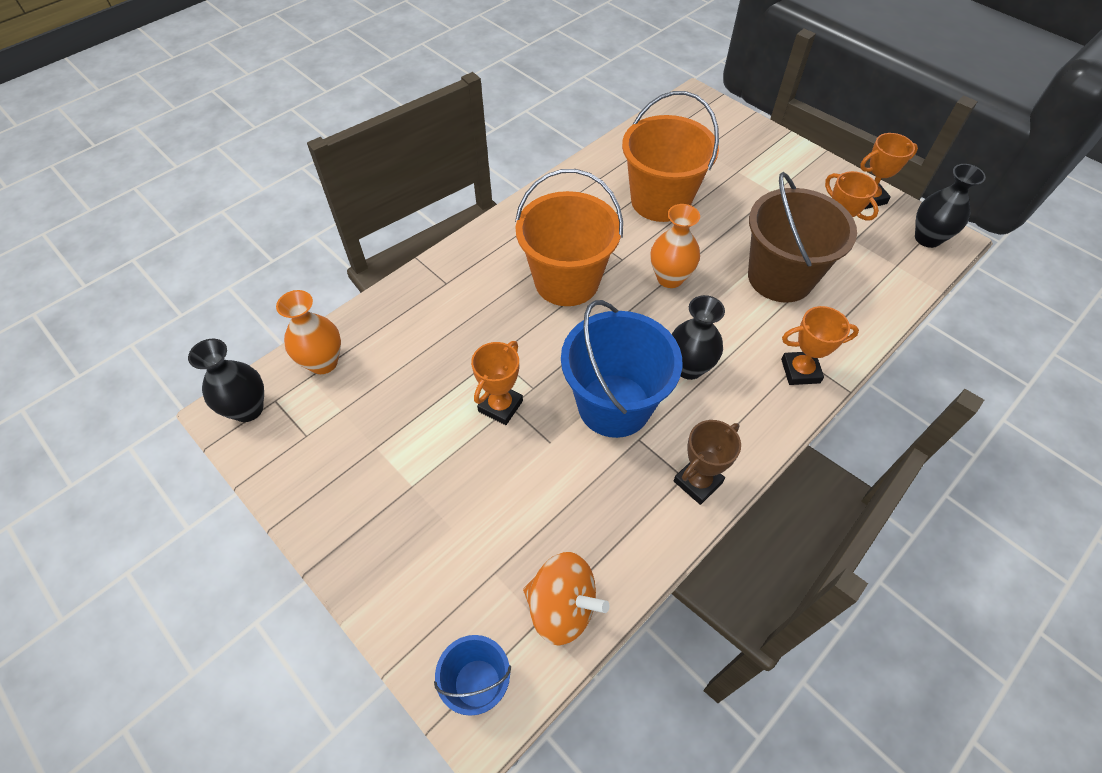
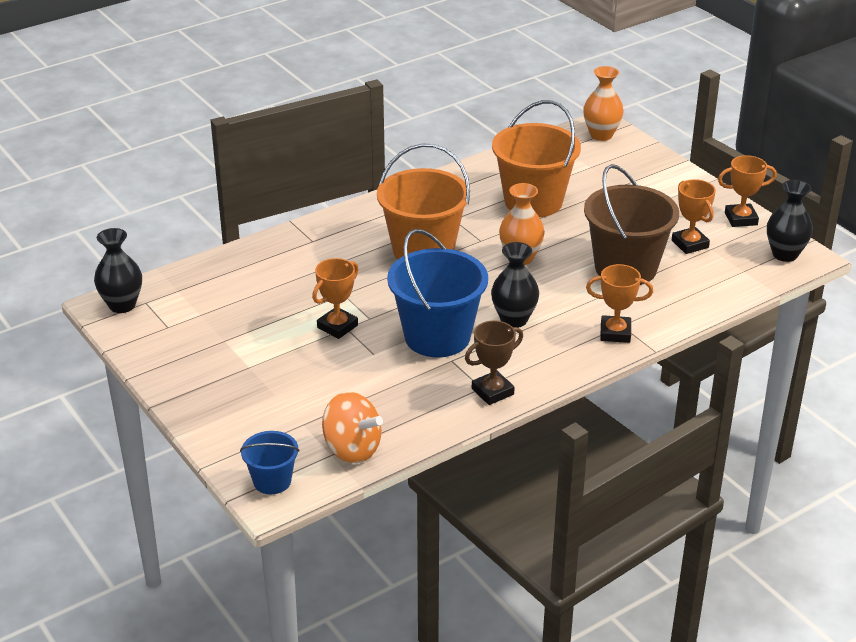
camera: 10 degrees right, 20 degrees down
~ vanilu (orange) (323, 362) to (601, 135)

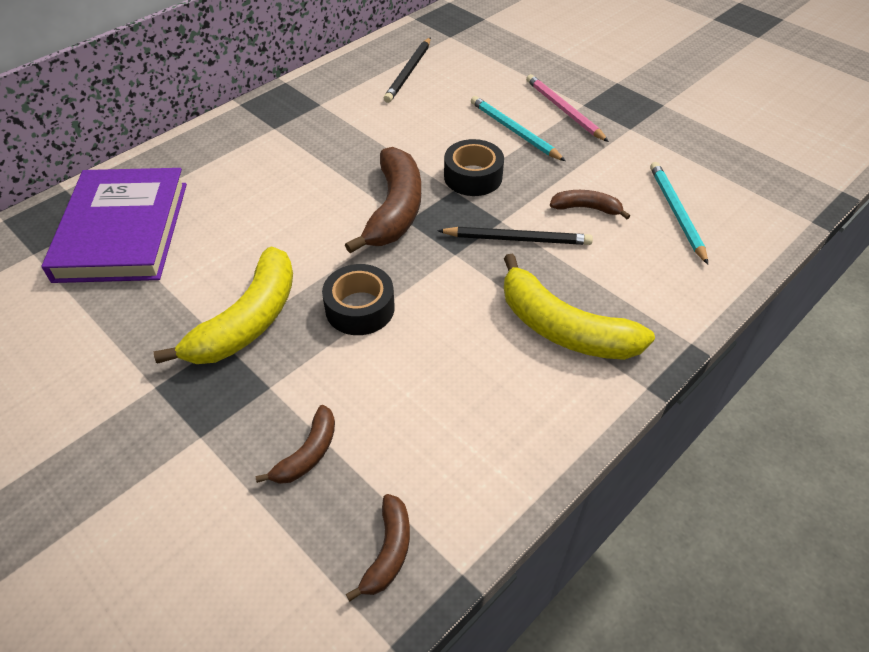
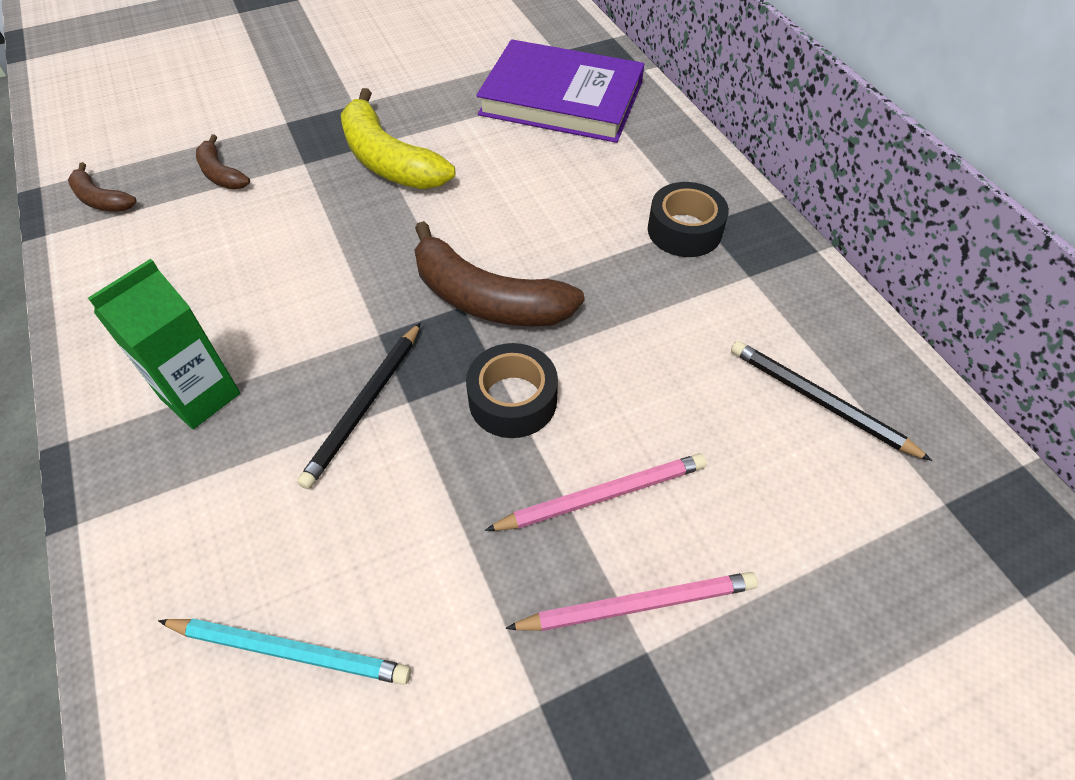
camera: 110 degrees right, 5 degrees up
~ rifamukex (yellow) (563, 328) to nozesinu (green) (200, 396)
~ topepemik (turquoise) (514, 131) to topepemik (pink) (602, 495)
~ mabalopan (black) (360, 308) to (684, 230)
- rifamukex (brown) (586, 208)

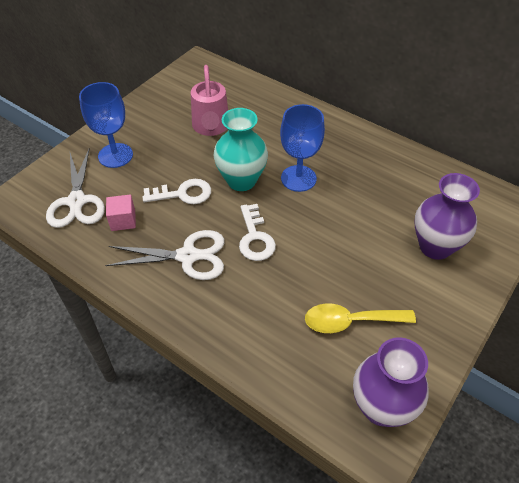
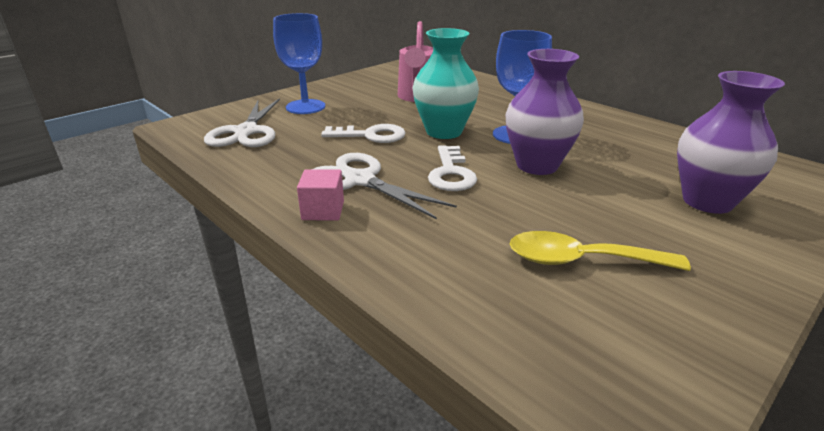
camera: 10 degrees right, 20 degrees down
~ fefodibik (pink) (123, 220) to (323, 211)
~ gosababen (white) (188, 256) = (359, 180) 150 degrees counterclockwise
~ vanilu (purple) (381, 407) to (537, 165)

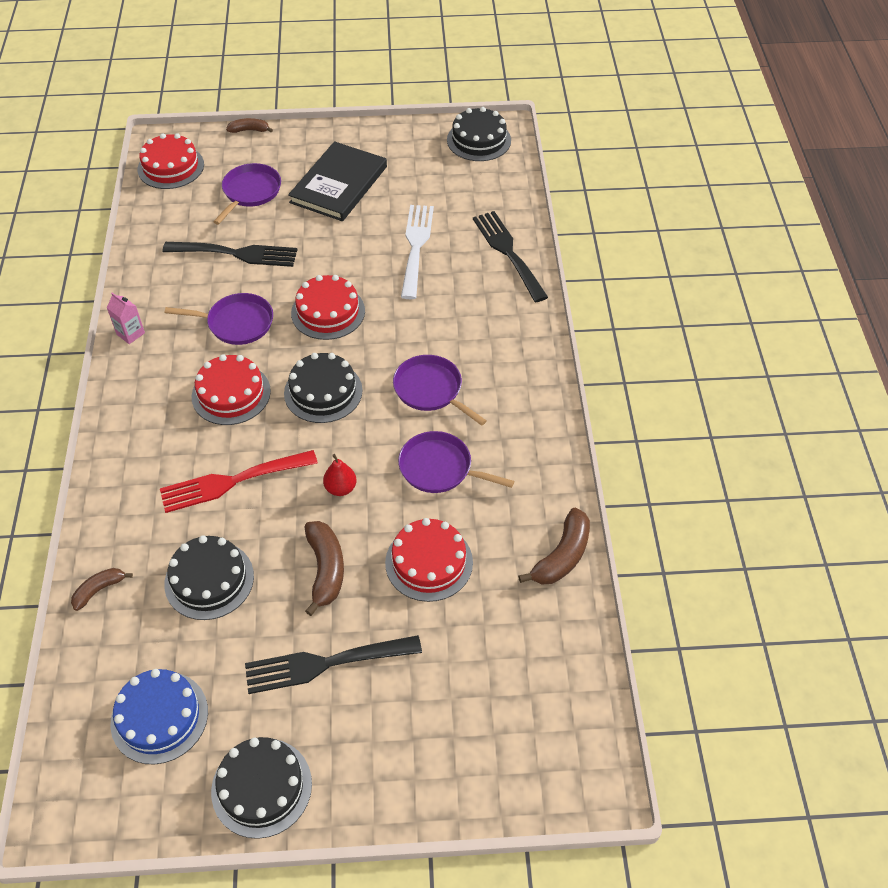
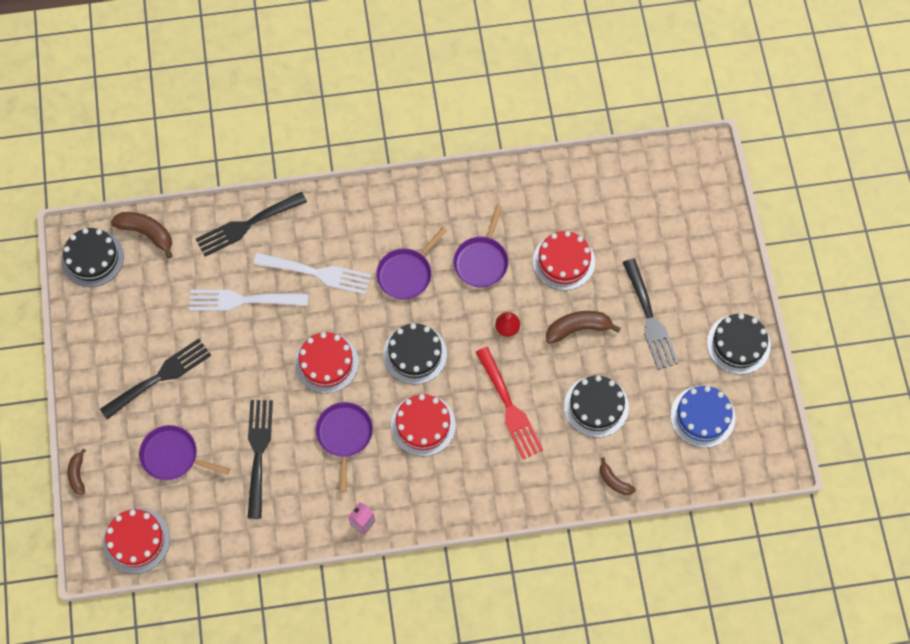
camera: 95 degrees left, 15 degrees up
~ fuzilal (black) (338, 184) to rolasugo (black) (160, 377)
~ rifamukex (brown) (562, 556) to (147, 233)
+ rolasugo (white) (318, 273)

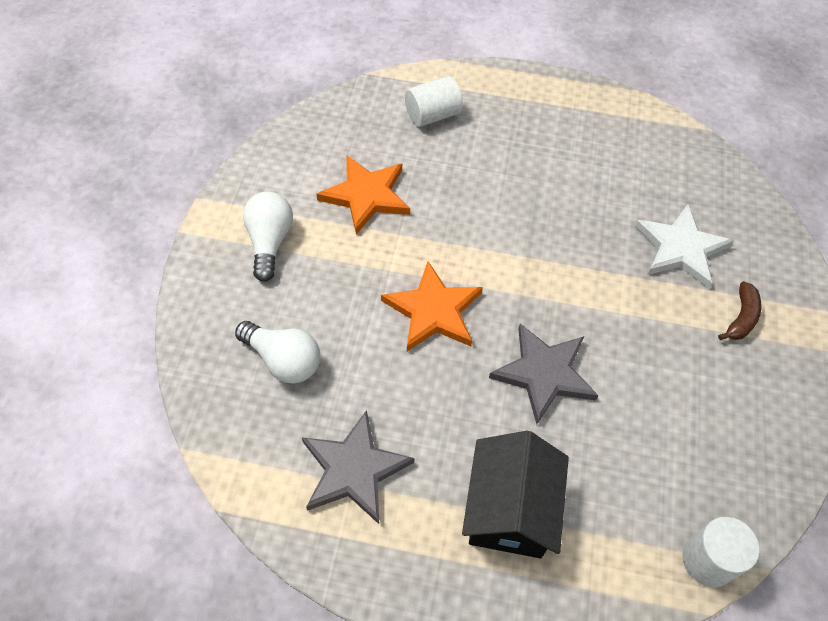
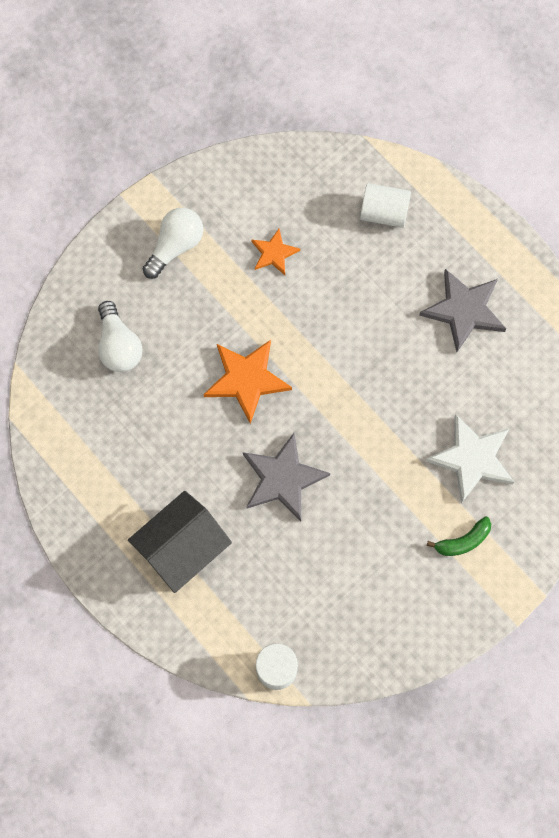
camera: 40 degrees right, 15 degrees up
~ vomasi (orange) (366, 195) = (274, 253) x0.58
~ vomasi (grey) (354, 469) to (464, 310)
~ rifamukex (brown) (741, 318) to rifamukex (green) (463, 541)

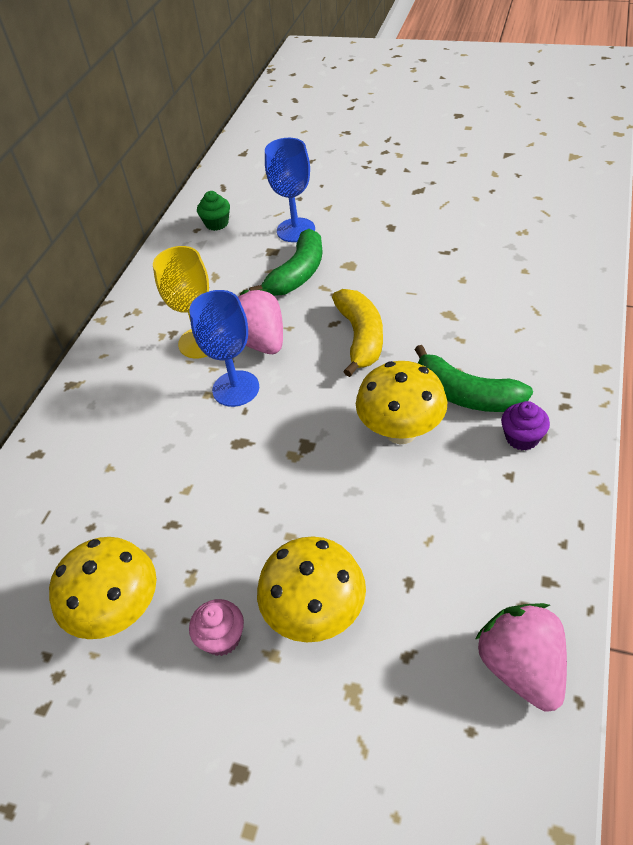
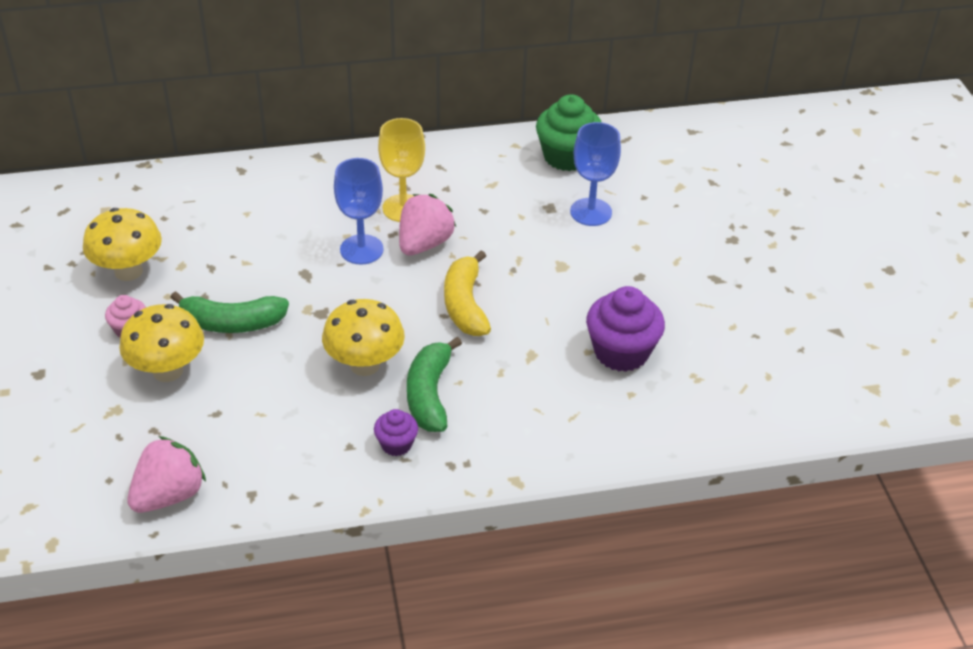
camera: 55 degrees right, 5 degrees down
~ rifamukex (green) (297, 274) to (232, 323)
~ rifamukex (yellow) (361, 337) = (465, 305) 120 degrees clockwise
~ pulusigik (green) (217, 223) = (567, 157) x1.88
+ pulusigik (purple) (621, 352)

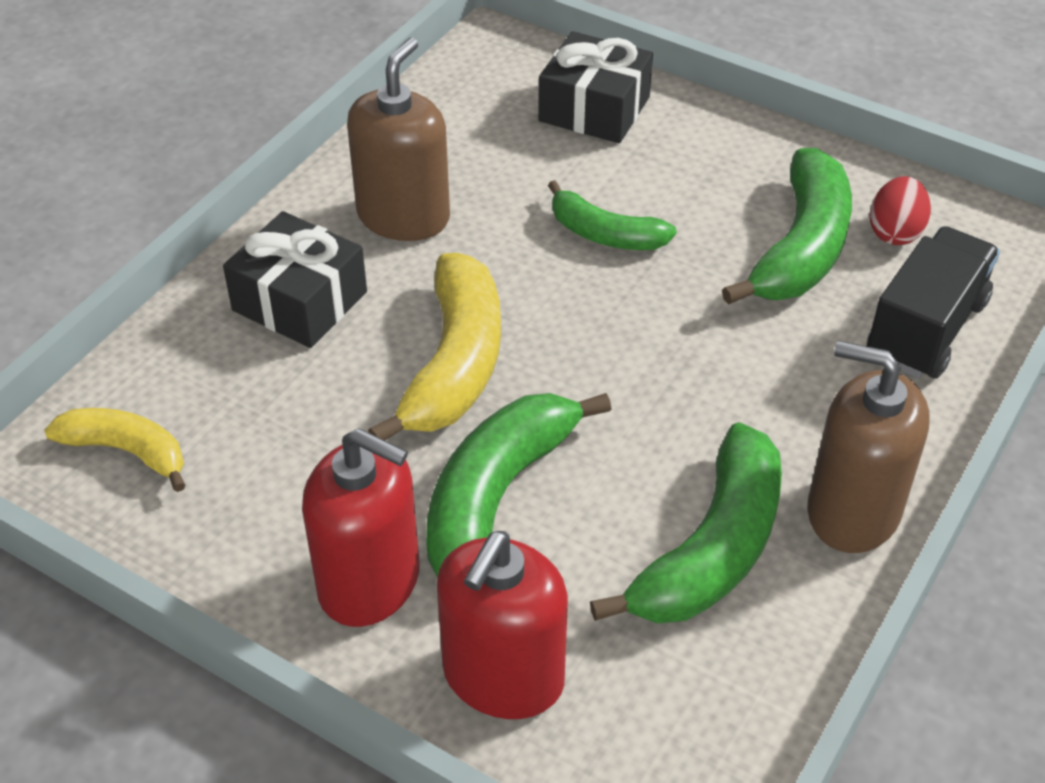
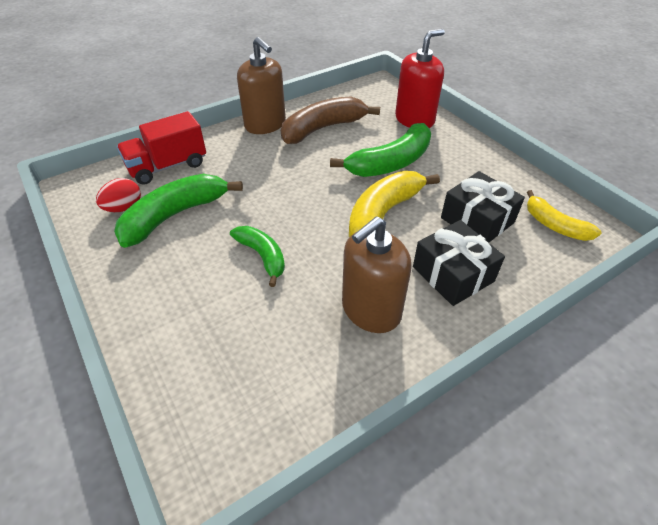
camera: 155 degrees left, 0 degrees up
~ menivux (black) (925, 329) to menivux (red) (168, 166)
~ rifamukex (green) (711, 549) to rifamukex (brown) (323, 129)
~ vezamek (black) (594, 109) to (477, 220)
- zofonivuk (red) (369, 582)

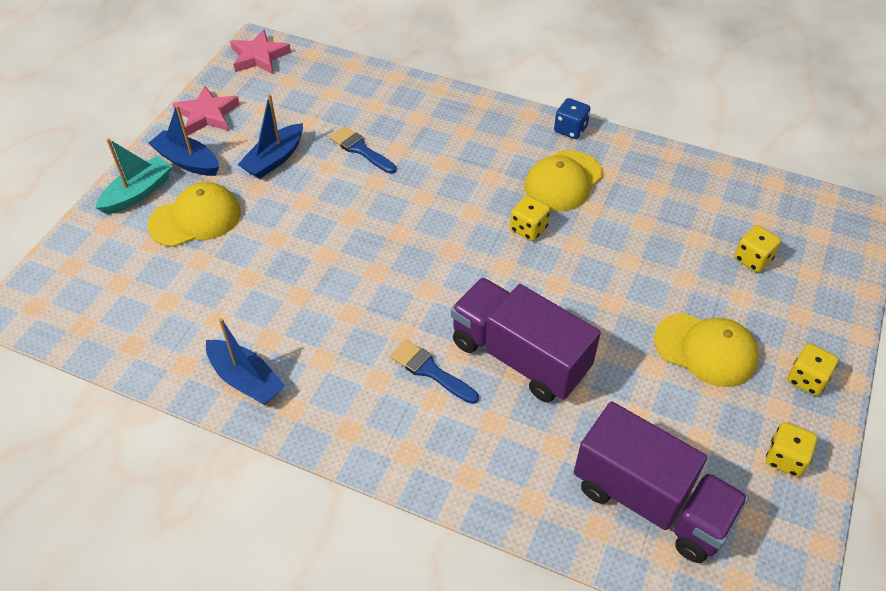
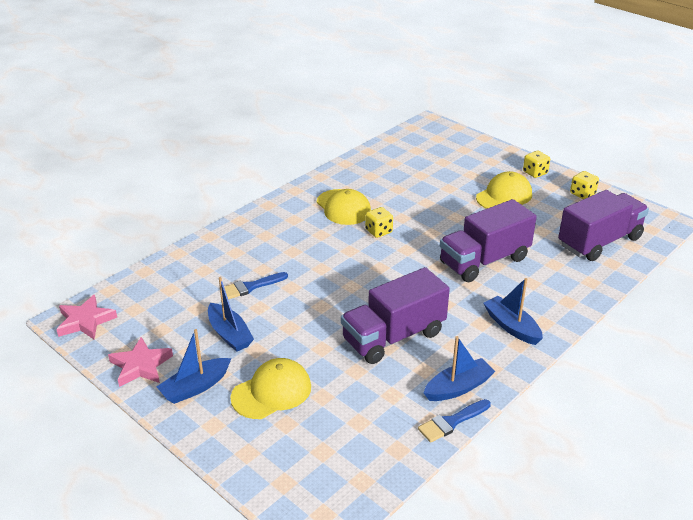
camera: 70 degrees left, 15 degrees down
~ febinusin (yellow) (195, 218) = (271, 392) 60 degrees clockwise
+ menivux (purple) (393, 336)
~ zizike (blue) (430, 371) to (451, 422)
+ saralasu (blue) (511, 327)
- saralasu (turquoise) (138, 193)
- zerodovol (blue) (570, 129)
- zerodovol (yellow) (752, 259)

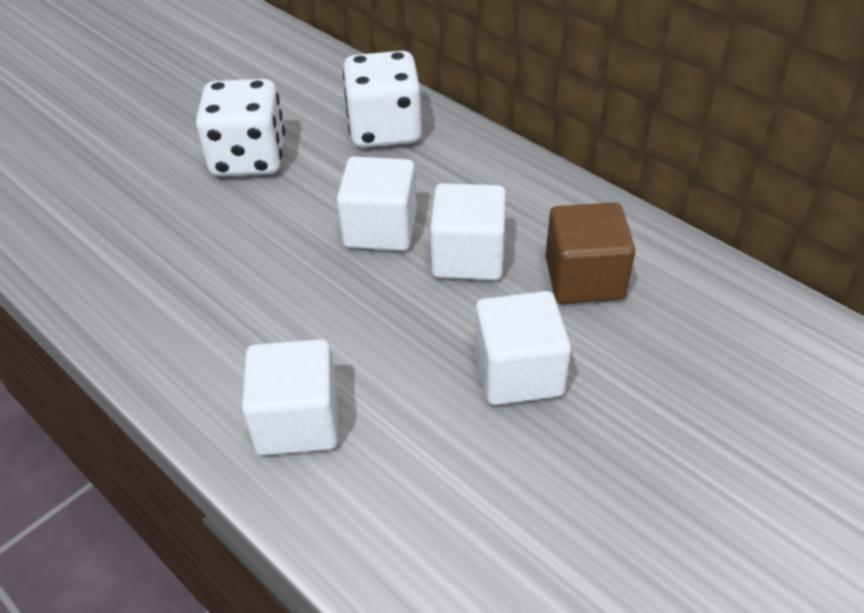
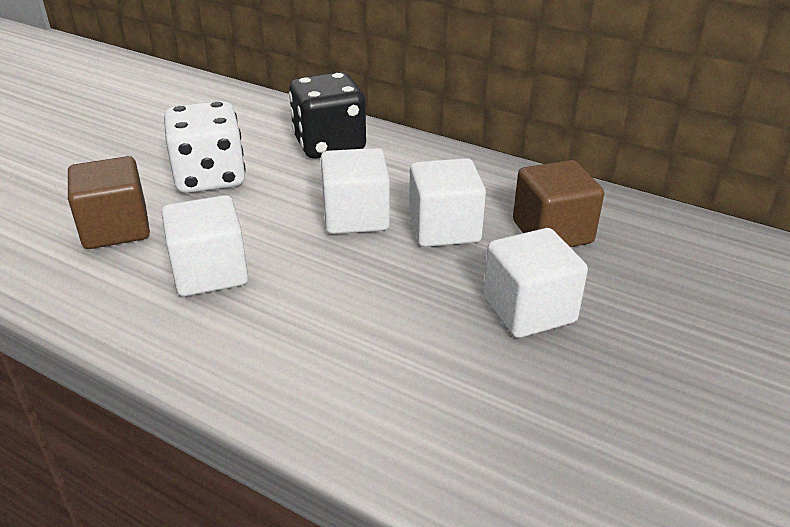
camera: 15 degrees left, 10 degrees down
+ fefodibik (brown) (116, 229)
~ fefodibik (white) (297, 421) to (210, 272)
~ zerodovol (white) (385, 129) to zerodovol (black) (329, 144)

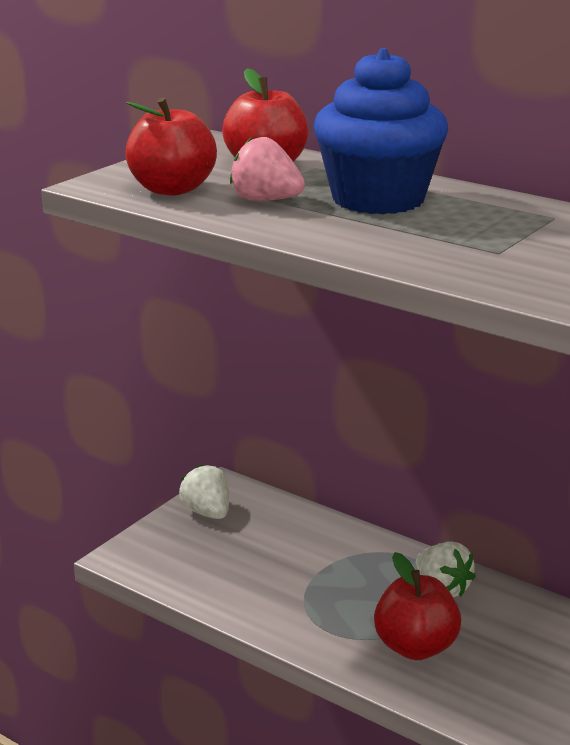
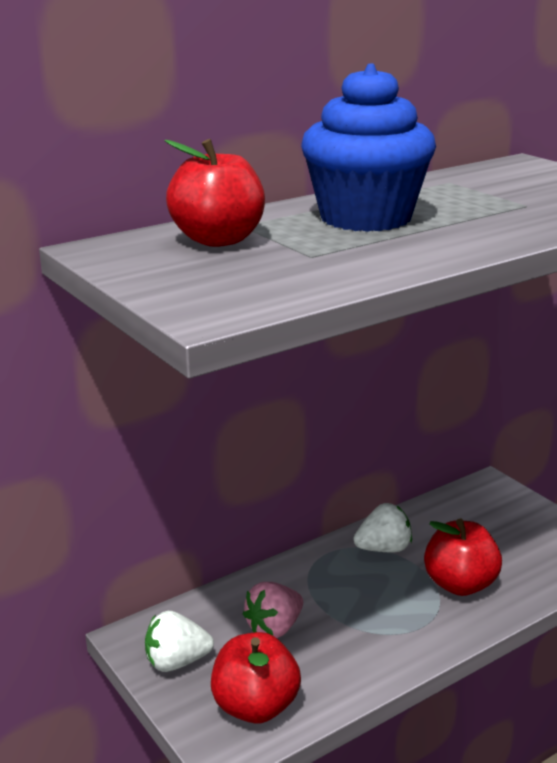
camera: 70 degrees left, 0 degrees up
~ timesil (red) (172, 189) to (255, 706)
~ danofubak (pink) (265, 200) to (274, 628)

